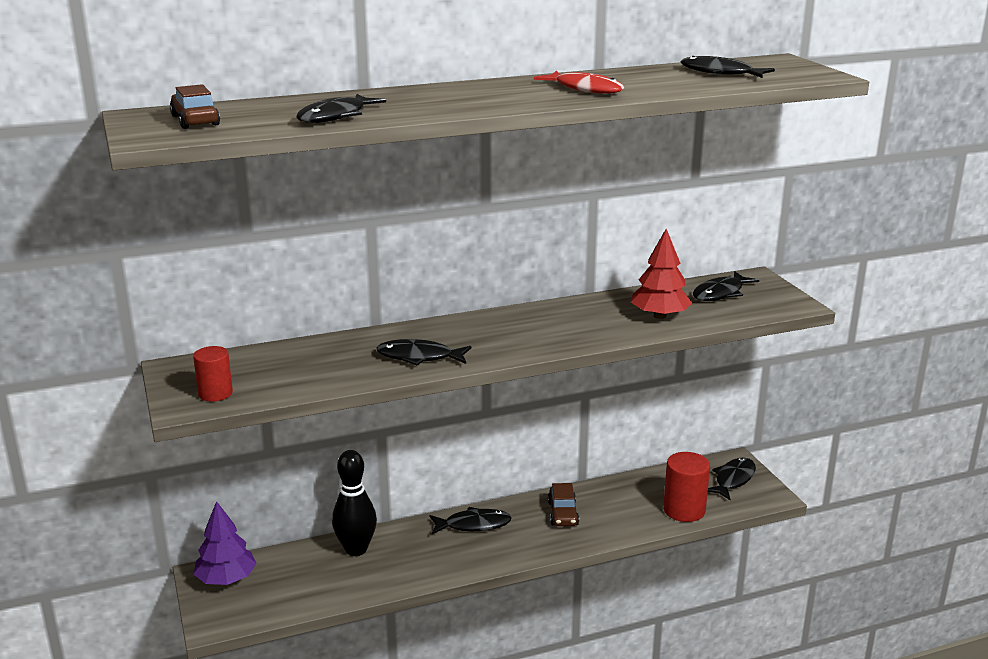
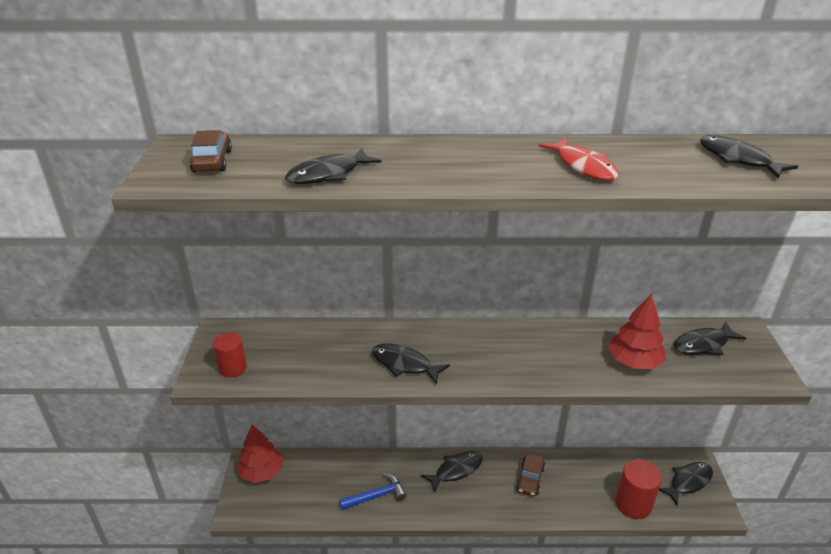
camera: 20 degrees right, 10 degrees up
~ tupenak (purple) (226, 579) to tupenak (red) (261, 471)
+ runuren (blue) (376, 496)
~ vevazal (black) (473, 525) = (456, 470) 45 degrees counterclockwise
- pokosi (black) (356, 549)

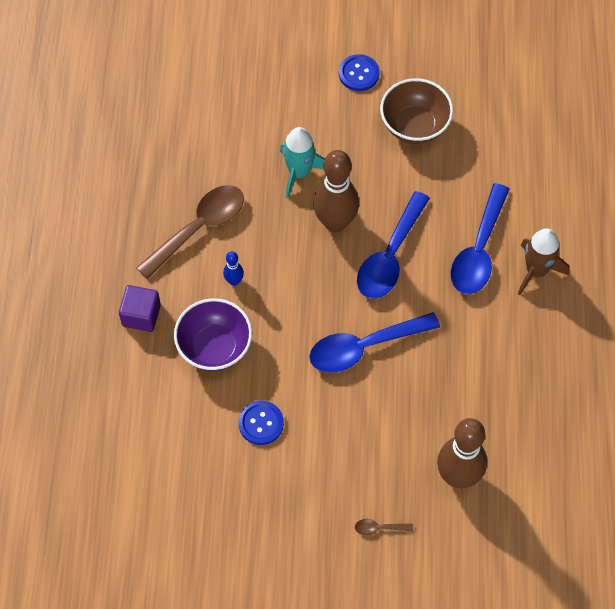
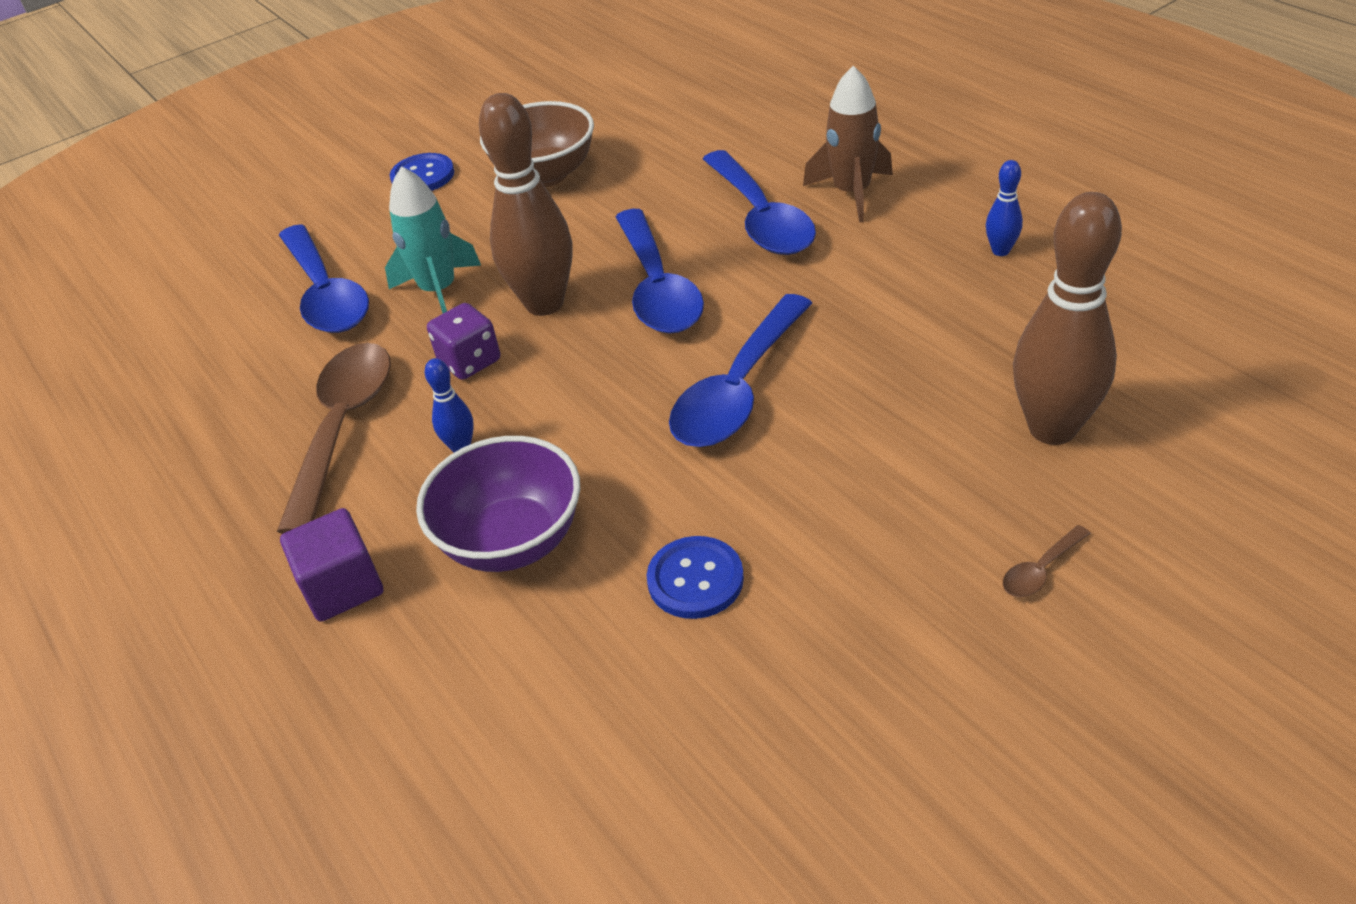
camera: 35 degrees left, 20 degrees down
+ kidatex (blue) (326, 294)
+ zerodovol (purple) (470, 361)
+ pokosi (blue) (1000, 251)

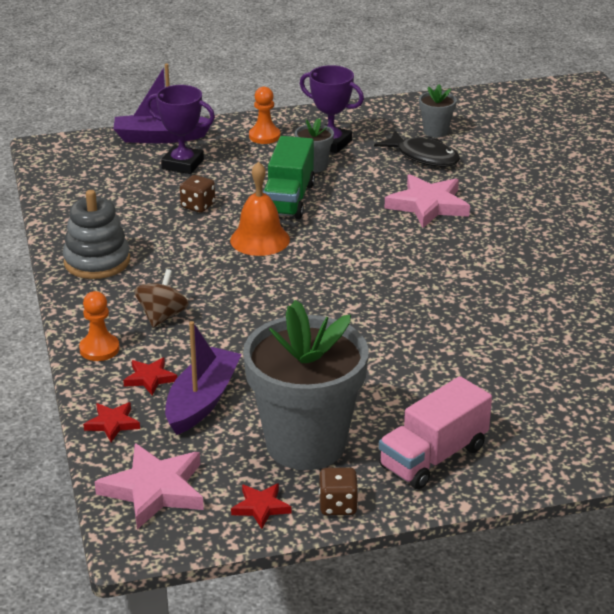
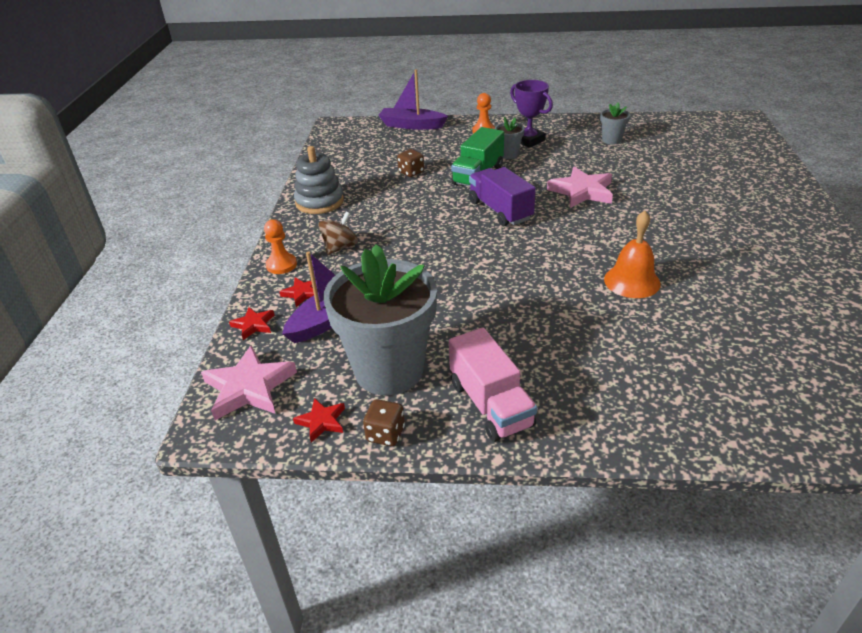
camera: 20 degrees right, 5 degrees up
~ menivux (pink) (433, 457) = (490, 404) 90 degrees counterclockwise
+ menivux (purple) (500, 210)
~ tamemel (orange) (260, 239) to (632, 281)
- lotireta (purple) (182, 164)
- vevazal (black) (423, 157)

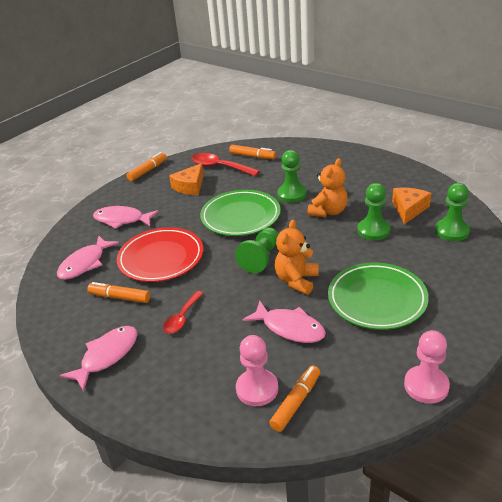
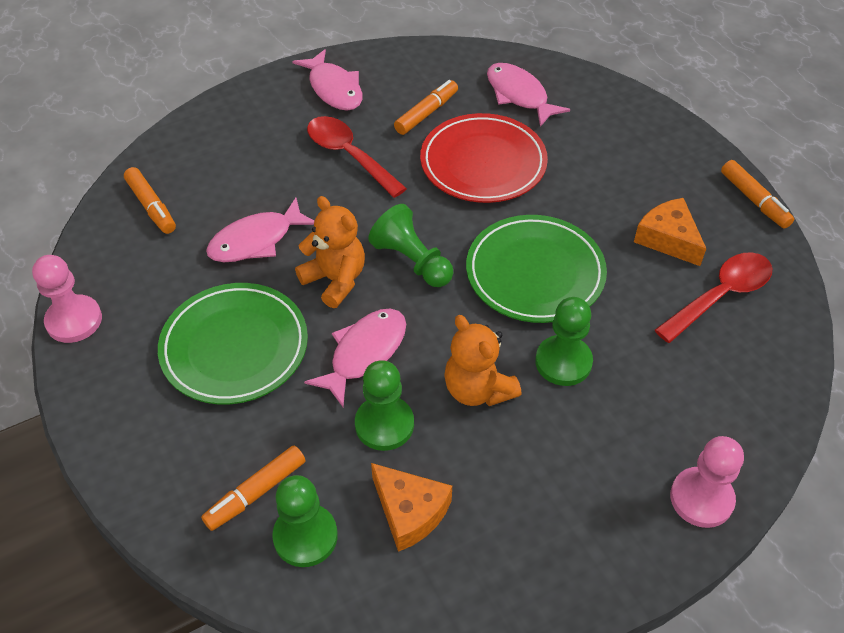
camera: 110 degrees right, 15 degrees up
~ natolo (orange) (253, 156) to (256, 493)
~ vevazal (pink) (122, 220) to (364, 353)
~ kidatex (red) (182, 318) = (349, 155) x1.56
~ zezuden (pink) (257, 389) to (701, 498)

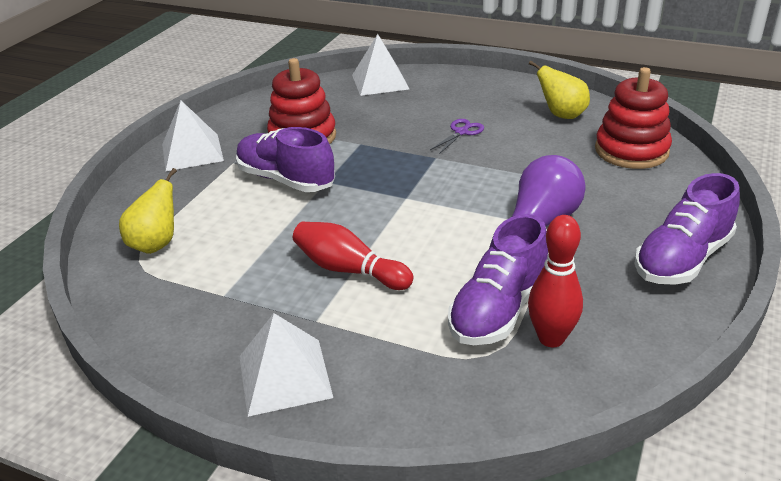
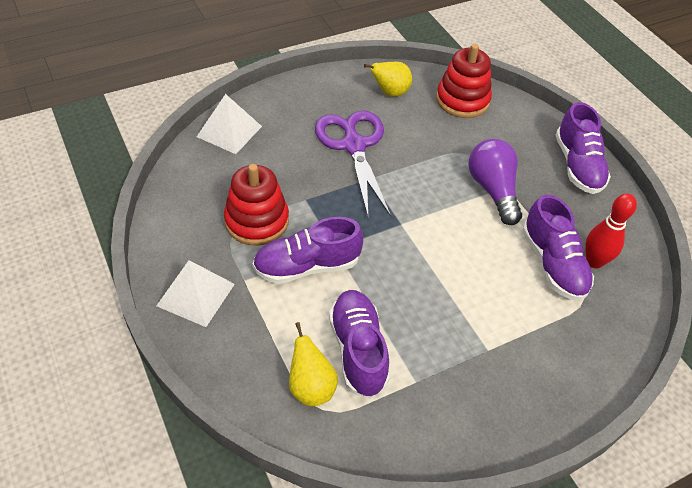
camera: 55 degrees left, 15 degrees up
~ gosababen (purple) (461, 132) = (354, 146) x2.38
+ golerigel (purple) (358, 350)
- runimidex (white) (284, 376)
- pokosi (red) (349, 270)

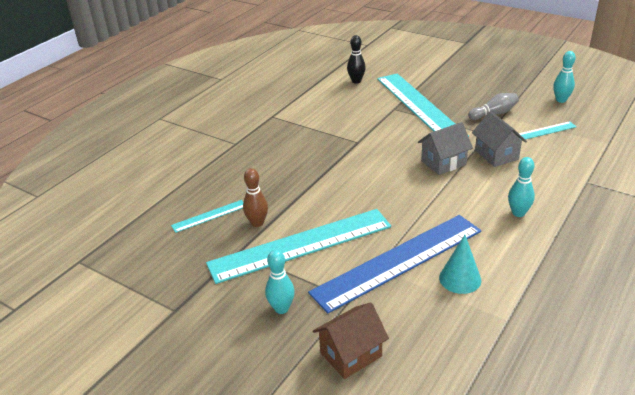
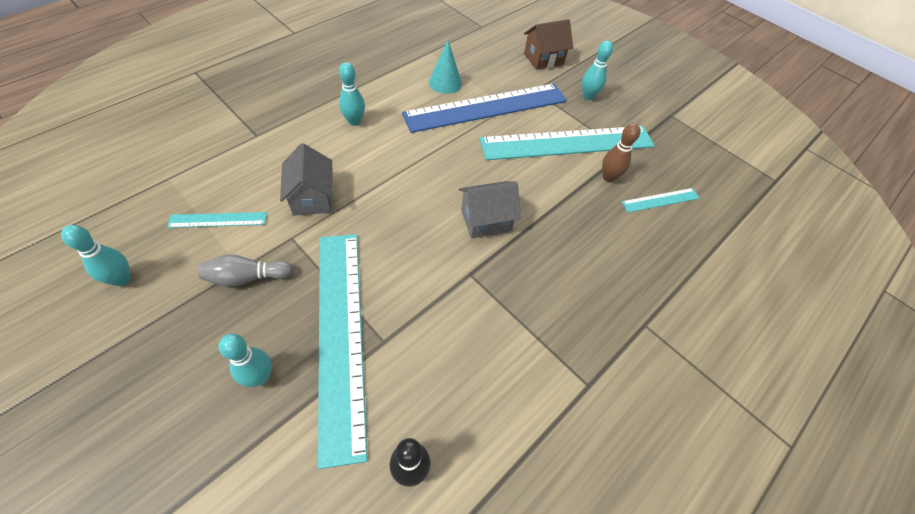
camera: 175 degrees left, 20 degrees up
+ pokosi (turquoise) (260, 377)
~ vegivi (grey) (443, 163) to (486, 220)

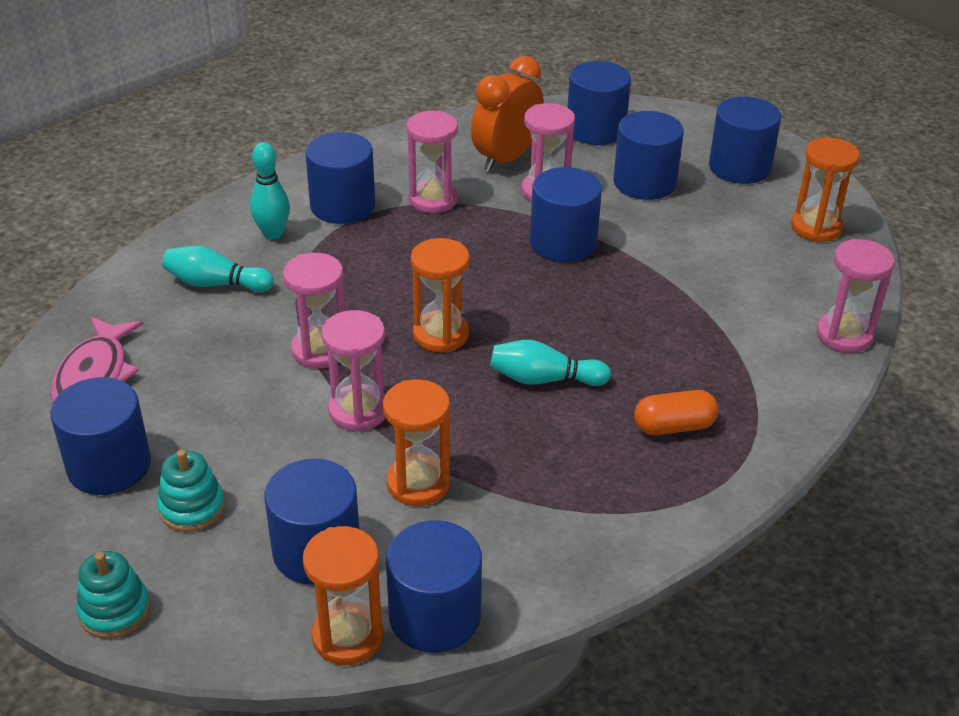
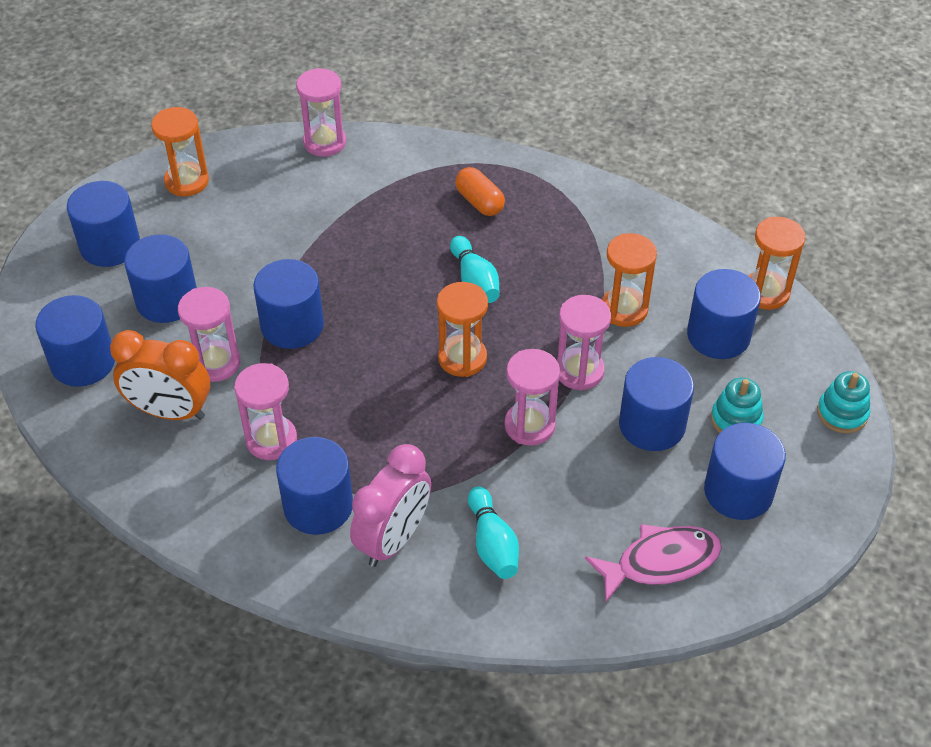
camera: 115 degrees left, 10 degrees up
~ pokosi (turquoise) (273, 234) to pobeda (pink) (393, 539)
~ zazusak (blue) (434, 616) to (652, 425)

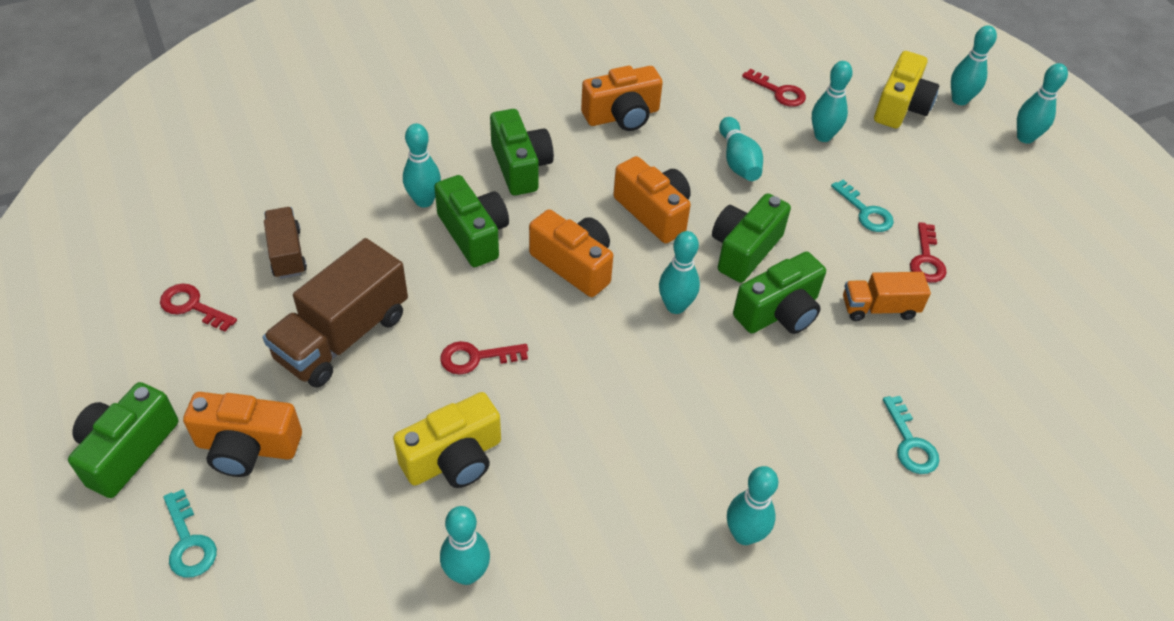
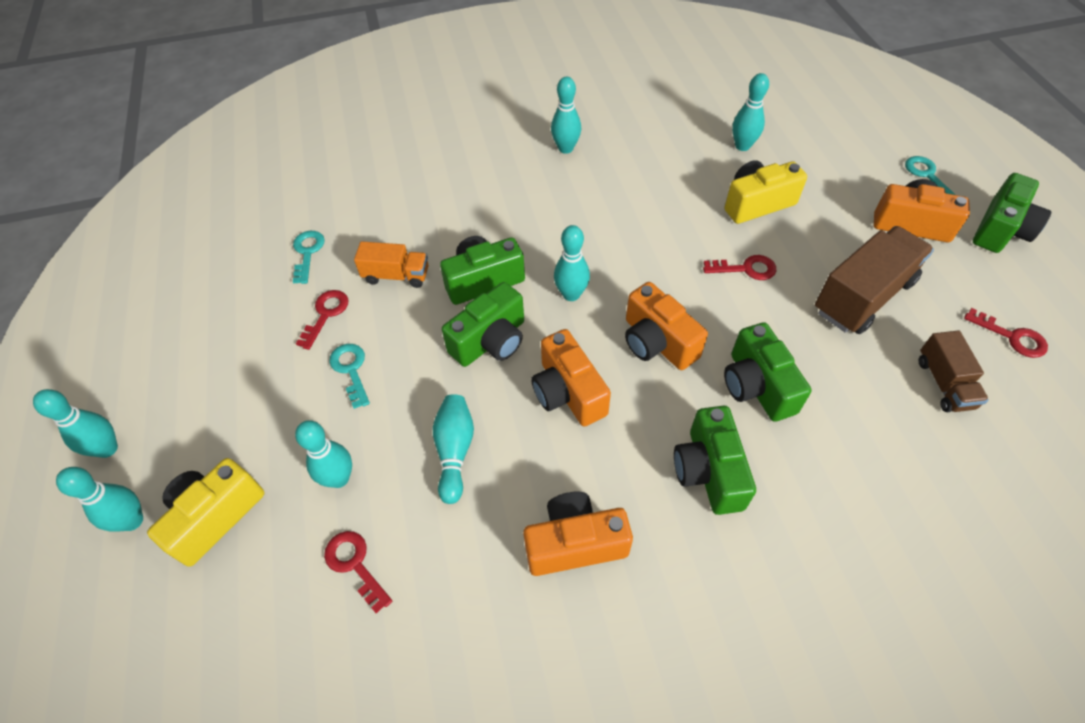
camera: 165 degrees left, 5 degrees up
~ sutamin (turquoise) (910, 443) to (307, 253)
- pokosi (turquoise) (424, 201)

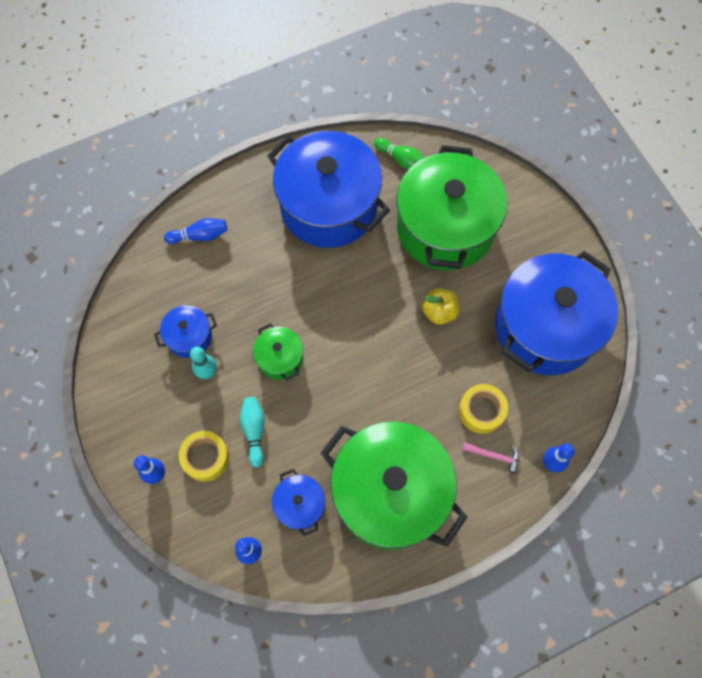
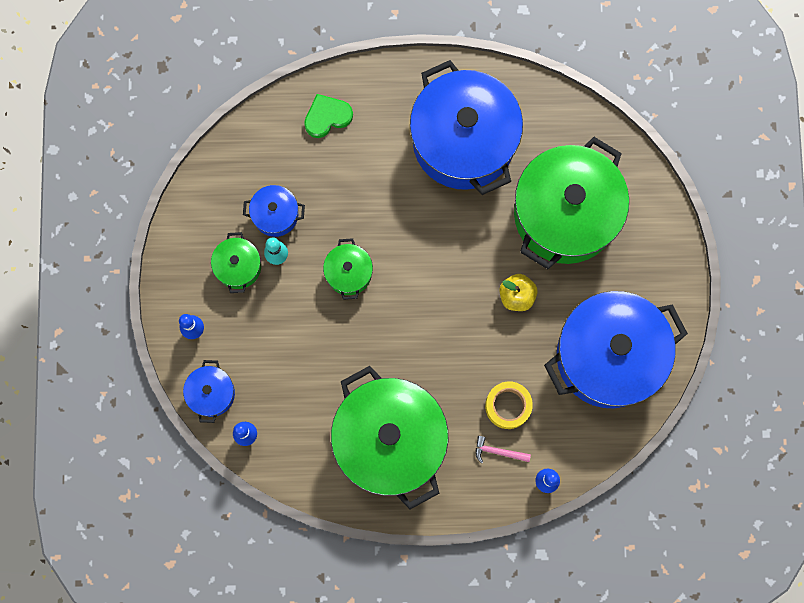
camera: 25 degrees right, 10 degrees up
~ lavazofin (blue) (300, 505) to (211, 393)
+ lavazofin (green) (238, 266)
~ pokosi (blue) (200, 236) to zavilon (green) (327, 117)
~ runuren (pink) (494, 456) = (498, 451) 150 degrees clockwise
- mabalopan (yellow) (205, 458)
- pokosi (turquoise) (254, 431)
- pokosi (green) (402, 160)

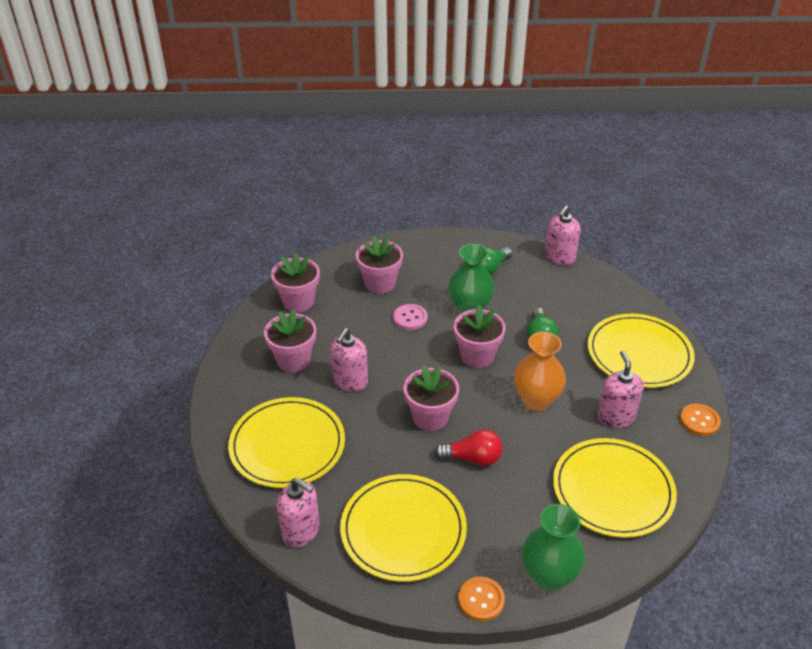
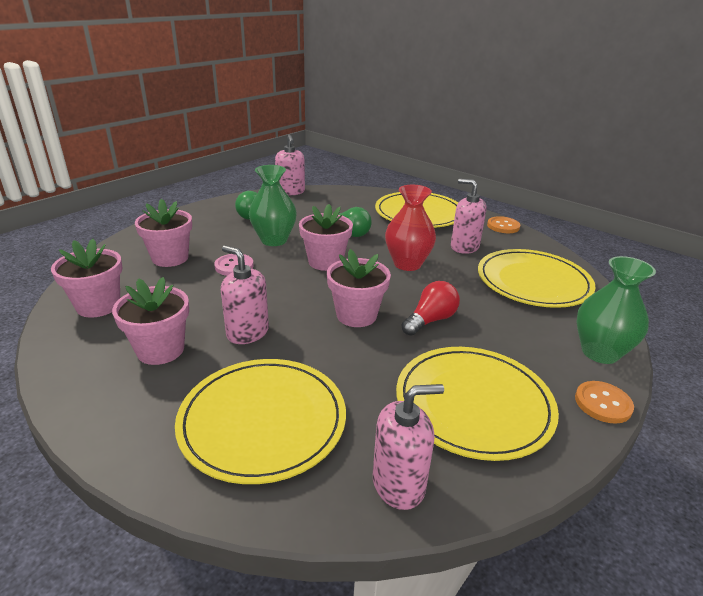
camera: 50 degrees left, 10 degrees down
~ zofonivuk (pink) (350, 381) = (247, 332) 150 degrees clockwise
~ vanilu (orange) (536, 400) to vanilu (red) (407, 264)

